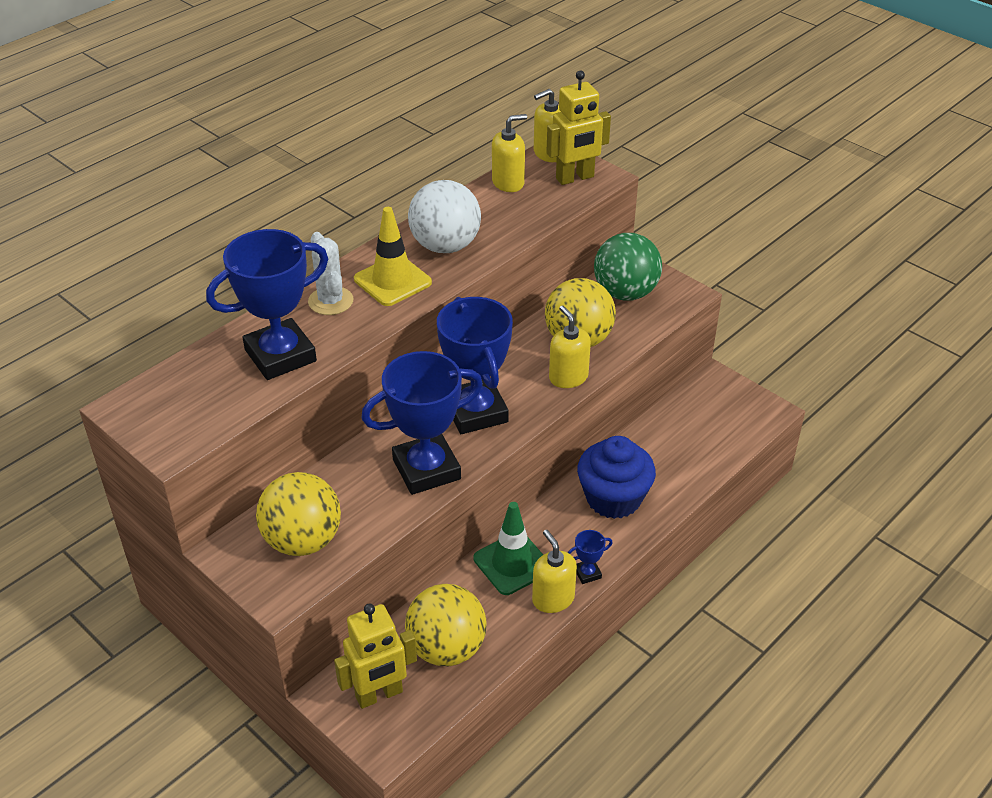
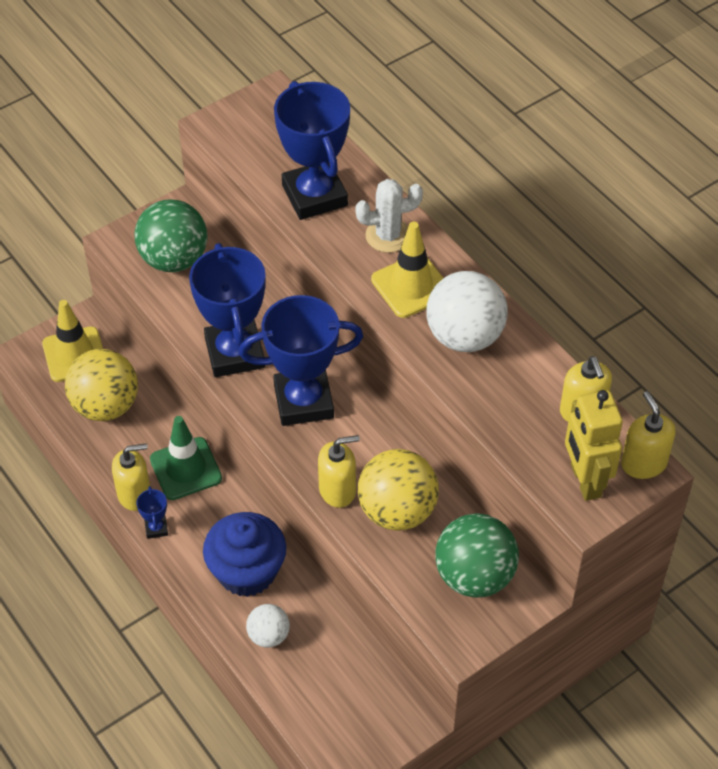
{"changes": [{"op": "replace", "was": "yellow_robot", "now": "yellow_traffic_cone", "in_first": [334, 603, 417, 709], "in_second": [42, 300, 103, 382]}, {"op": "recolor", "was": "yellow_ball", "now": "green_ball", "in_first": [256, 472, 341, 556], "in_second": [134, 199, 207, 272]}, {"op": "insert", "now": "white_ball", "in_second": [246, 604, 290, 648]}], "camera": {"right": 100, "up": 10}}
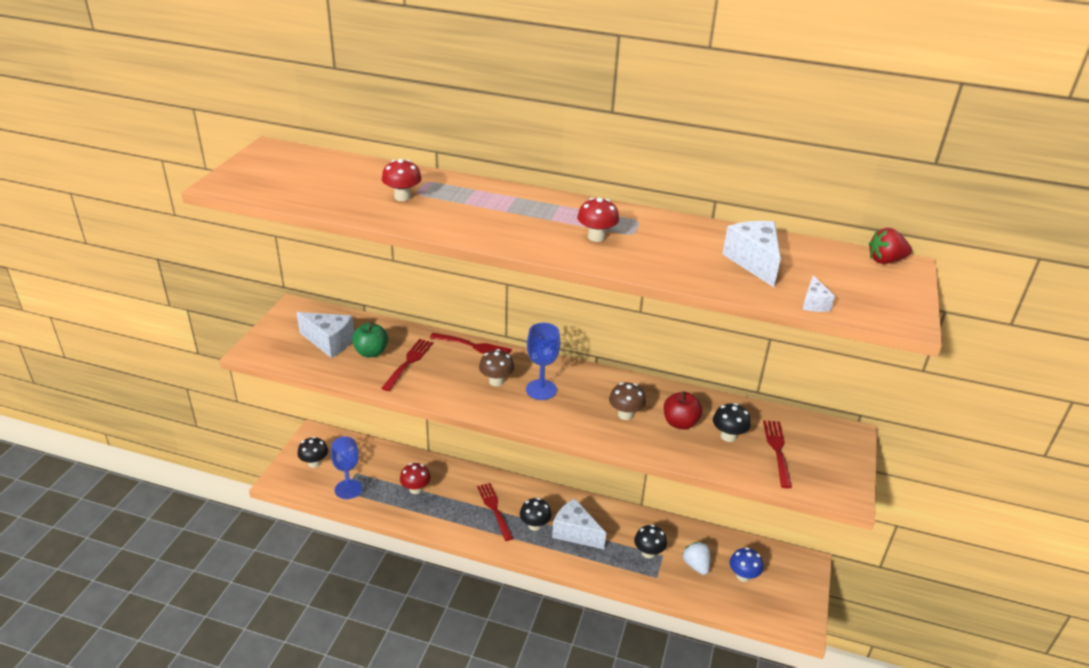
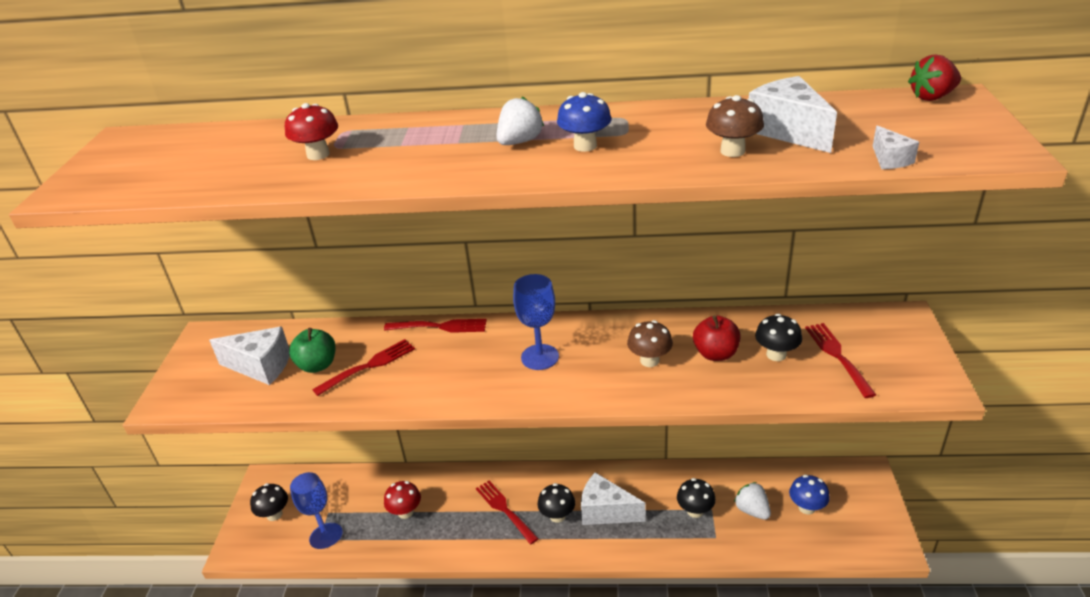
{"changes": [{"op": "rotate", "was": "red_fork", "in_first": [381, 339, 433, 391], "in_second": [312, 339, 415, 396], "clockwise": 45}, {"op": "insert", "now": "white_strawberry", "in_second": [496, 97, 544, 145]}, {"op": "recolor", "was": "red_mushroom", "now": "blue_mushroom", "in_first": [577, 198, 619, 242], "in_second": [557, 92, 611, 152]}, {"op": "move", "was": "brown_mushroom", "in_first": [479, 349, 514, 386], "in_second": [706, 95, 764, 157]}], "camera": {"right": -10, "up": 0}}
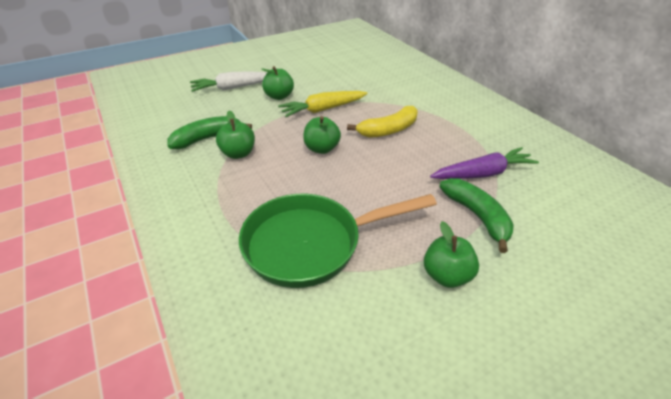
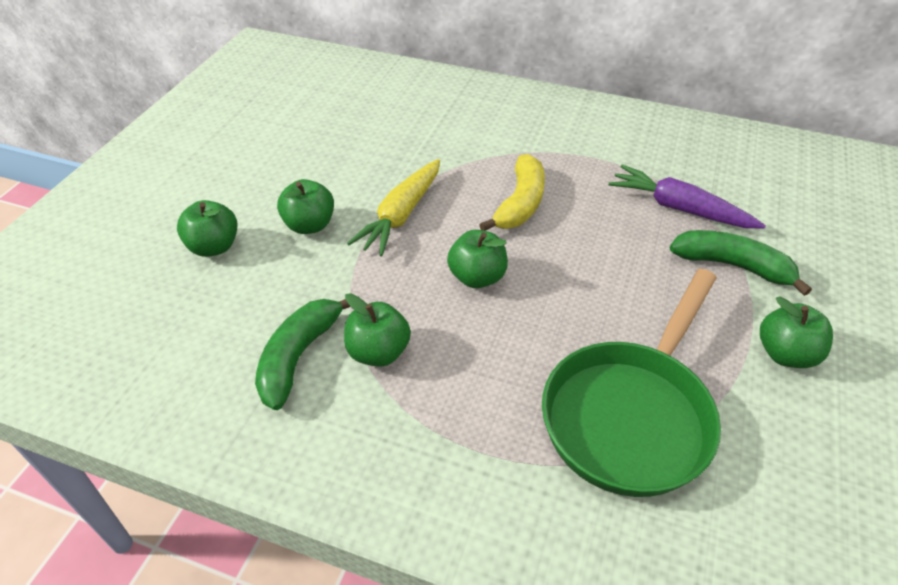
{"changes": [{"op": "replace", "was": "white_carrot", "now": "green_apple", "in_first": [190, 72, 267, 92], "in_second": [177, 200, 237, 257]}, {"op": "rotate", "was": "purple_carrot", "in_first": [430, 147, 539, 179], "in_second": [609, 165, 766, 229], "clockwise": -90}], "camera": {"right": -40, "up": 5}}
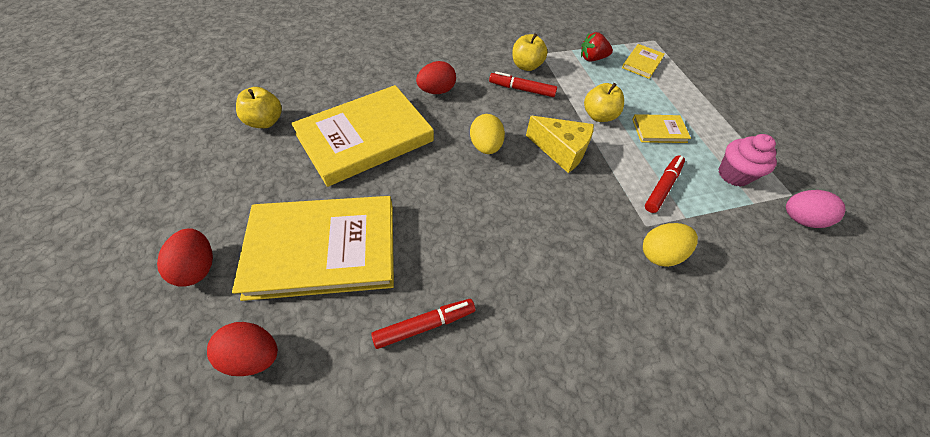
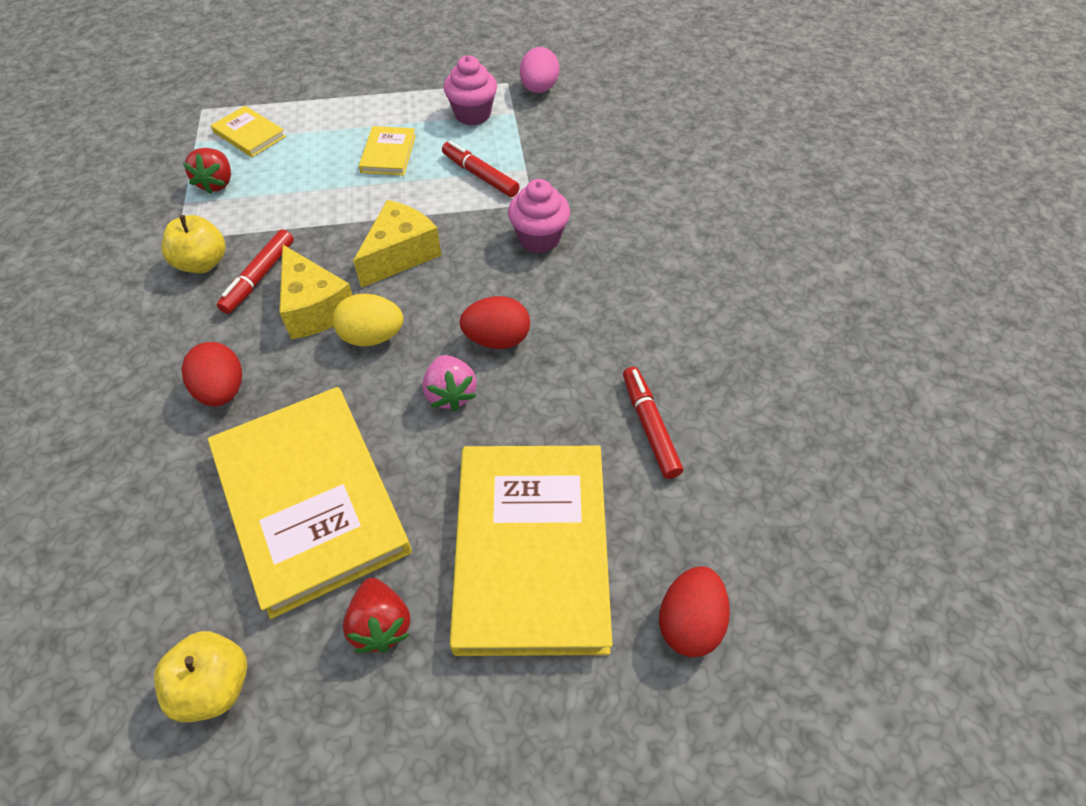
{"changes": [{"op": "insert", "now": "yellow_cheese", "in_second": [279, 245, 353, 339]}, {"op": "insert", "now": "red_strawberry", "in_second": [343, 578, 410, 653]}, {"op": "insert", "now": "pink_strawberry", "in_second": [423, 355, 477, 411]}, {"op": "move", "was": "red_egg", "in_first": [157, 228, 213, 287], "in_second": [459, 296, 530, 349]}, {"op": "insert", "now": "pink_cupcake", "in_second": [508, 179, 570, 253]}, {"op": "delete", "was": "yellow_apple", "in_first": [584, 83, 624, 122]}, {"op": "delete", "was": "yellow_egg", "in_first": [643, 223, 698, 267]}], "camera": {"right": -80, "up": 0}}
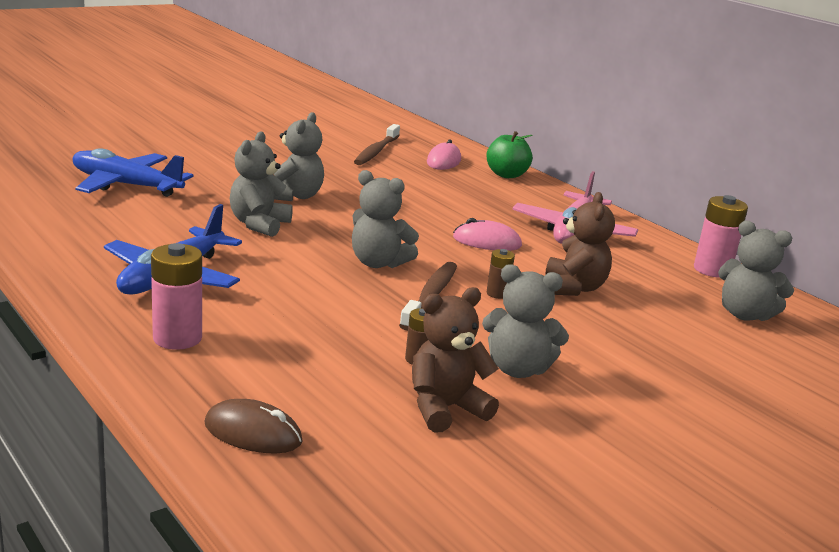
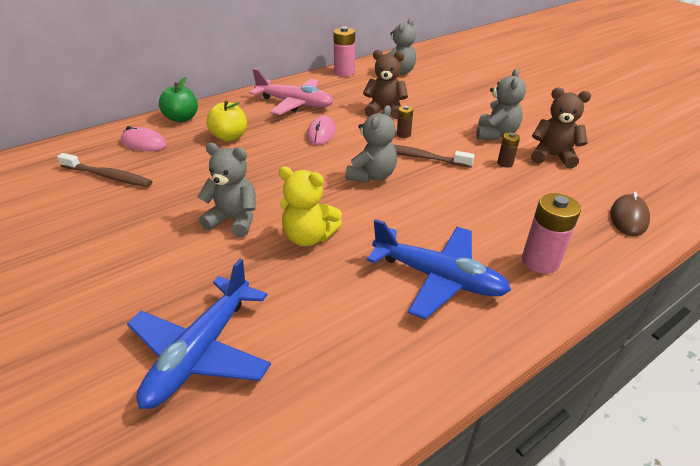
{"changes": [{"op": "insert", "now": "yellow_apple", "in_second": [206, 101, 247, 142]}, {"op": "recolor", "was": "grey_teddy_bear", "now": "yellow_teddy_bear", "in_first": [230, 131, 293, 237], "in_second": [279, 166, 342, 247]}, {"op": "rotate", "was": "brown_teddy_bear", "in_first": [412, 287, 499, 433], "in_second": [531, 88, 591, 168], "clockwise": 135}], "camera": {"right": -85, "up": 15}}
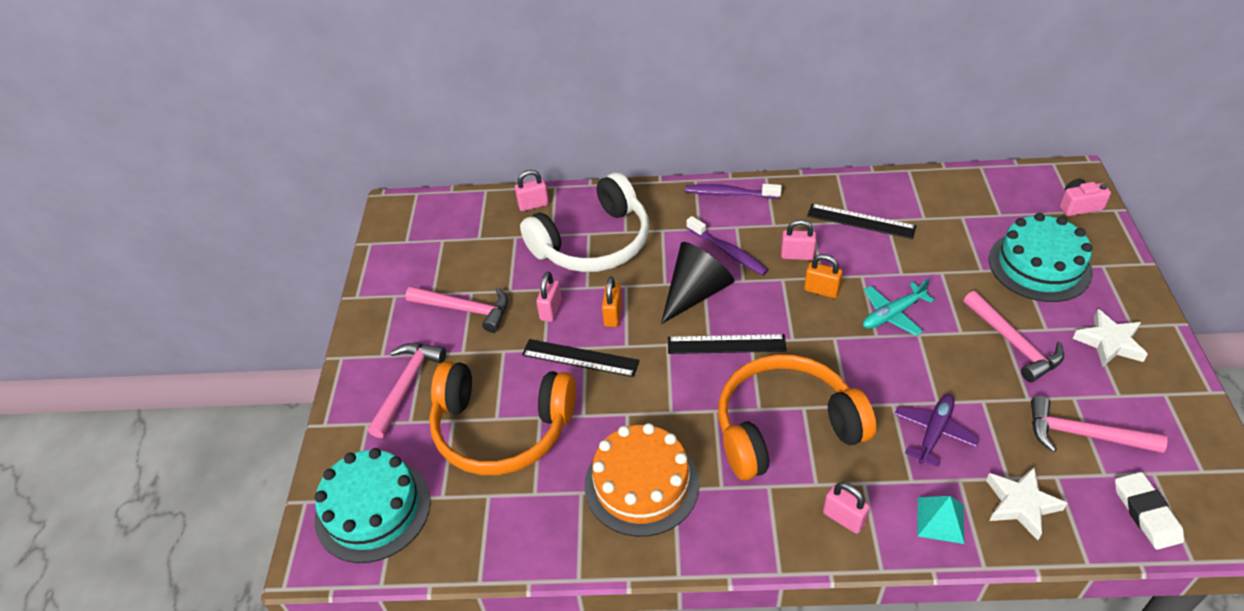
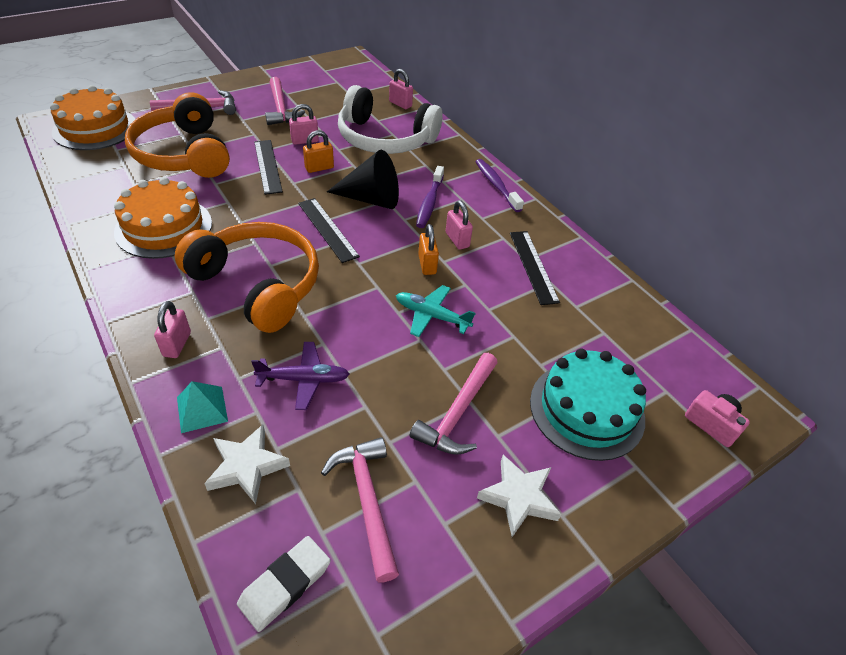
{"changes": [{"op": "recolor", "was": "turquoise_cake", "now": "orange_cake", "in_first": [315, 448, 431, 563], "in_second": [50, 85, 136, 150]}], "camera": {"right": 50, "up": 0}}
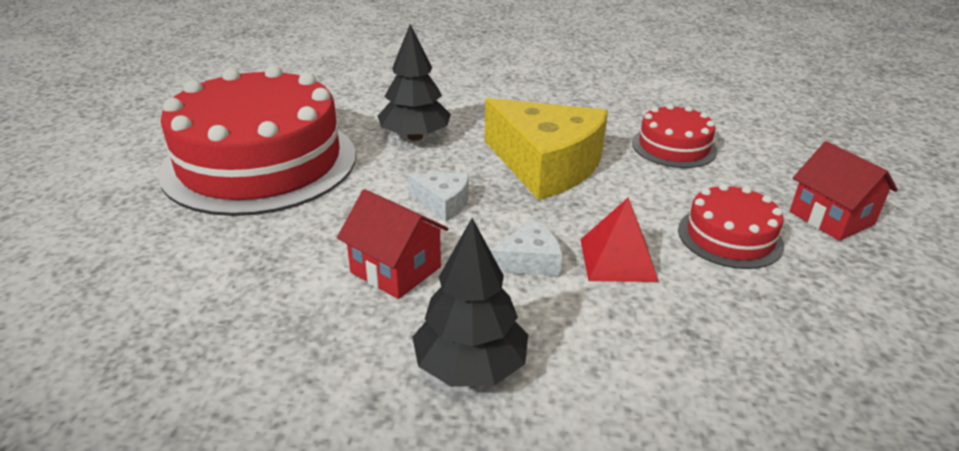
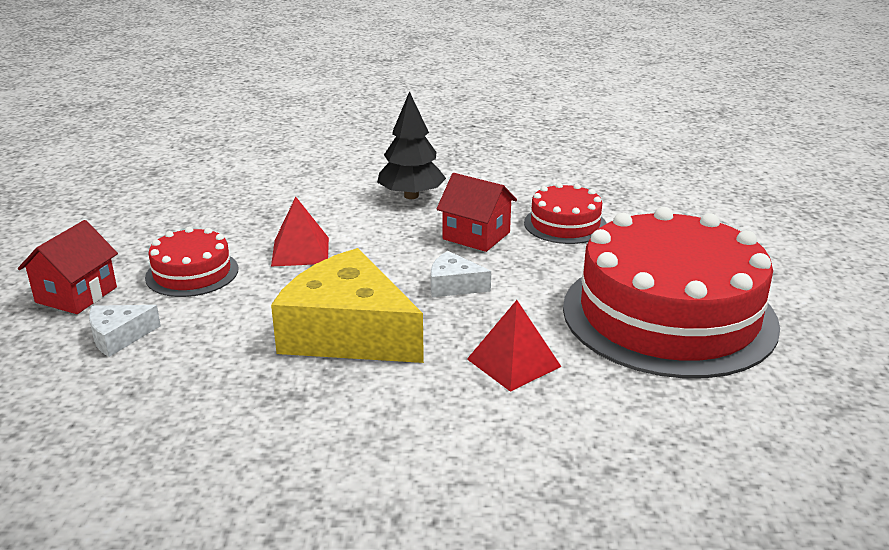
{"changes": [{"op": "rotate", "was": "red_house", "in_first": [790, 141, 898, 241], "in_second": [18, 220, 118, 314], "clockwise": 60}, {"op": "move", "was": "white_cheese", "in_first": [490, 220, 562, 276], "in_second": [89, 305, 161, 357]}, {"op": "replace", "was": "black_tree", "now": "red_pyramid", "in_first": [378, 24, 451, 141], "in_second": [467, 300, 561, 392]}, {"op": "move", "was": "red_cake", "in_first": [632, 104, 717, 168], "in_second": [524, 183, 607, 244]}], "camera": {"right": 175, "up": -5}}
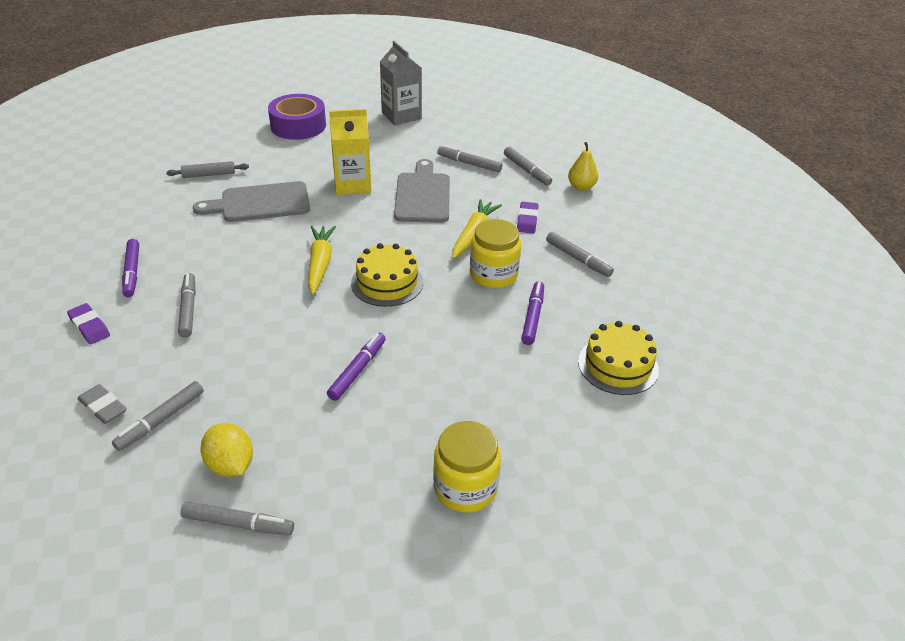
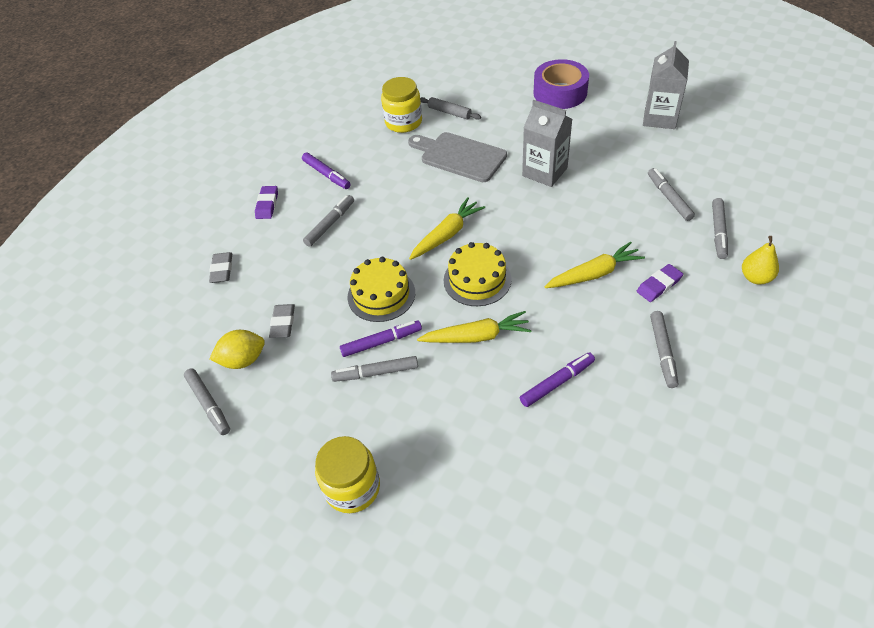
{"changes": [{"op": "rotate", "was": "yellow_lemon", "in_first": [200, 423, 253, 477], "in_second": [210, 330, 265, 369], "clockwise": 60}, {"op": "insert", "now": "grey_eraser", "in_second": [269, 304, 295, 338]}, {"op": "rotate", "was": "purple_marker", "in_first": [122, 239, 139, 297], "in_second": [302, 152, 351, 189], "clockwise": -75}, {"op": "move", "was": "grey_marker", "in_first": [112, 381, 204, 451], "in_second": [331, 356, 418, 382]}, {"op": "move", "was": "yellow_cake", "in_first": [578, 321, 659, 395], "in_second": [348, 257, 415, 322]}, {"op": "move", "was": "yellow_jar", "in_first": [470, 219, 521, 288], "in_second": [381, 77, 422, 133]}, {"op": "insert", "now": "yellow_carrot", "in_second": [417, 311, 532, 343]}, {"op": "recolor", "was": "yellow_carton", "now": "grey_carton", "in_first": [329, 109, 371, 195], "in_second": [522, 100, 572, 187]}, {"op": "delete", "was": "grey_cutting_board", "in_first": [394, 159, 450, 223]}], "camera": {"right": 50, "up": 10}}
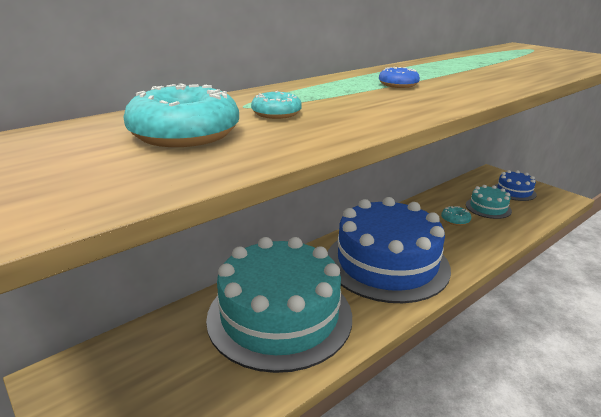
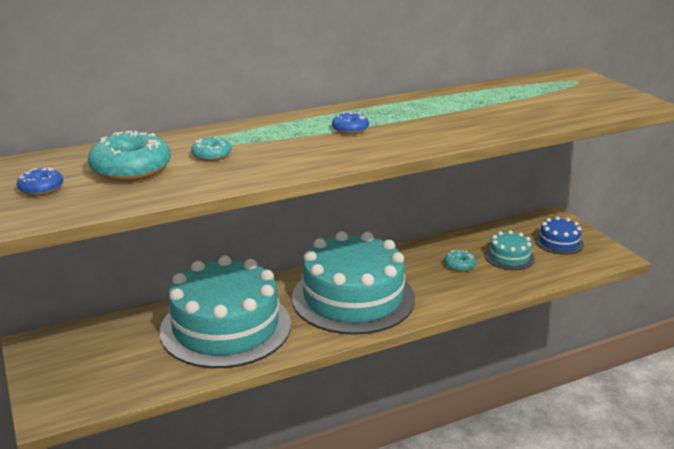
{"changes": [{"op": "insert", "now": "blue_donut", "in_second": [17, 167, 63, 196]}, {"op": "recolor", "was": "blue_cake", "now": "turquoise_cake", "in_first": [328, 197, 451, 303], "in_second": [292, 231, 415, 335]}], "camera": {"right": 15, "up": 0}}
